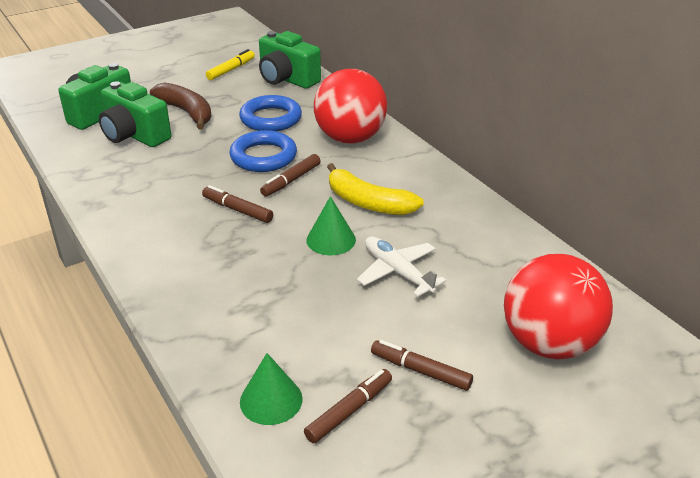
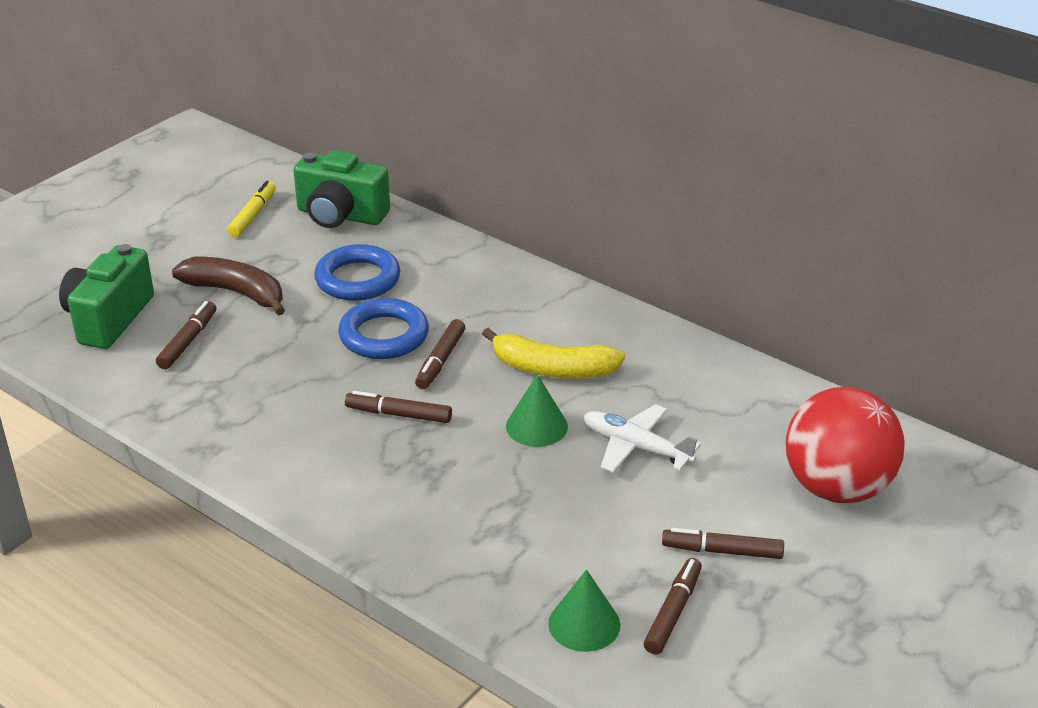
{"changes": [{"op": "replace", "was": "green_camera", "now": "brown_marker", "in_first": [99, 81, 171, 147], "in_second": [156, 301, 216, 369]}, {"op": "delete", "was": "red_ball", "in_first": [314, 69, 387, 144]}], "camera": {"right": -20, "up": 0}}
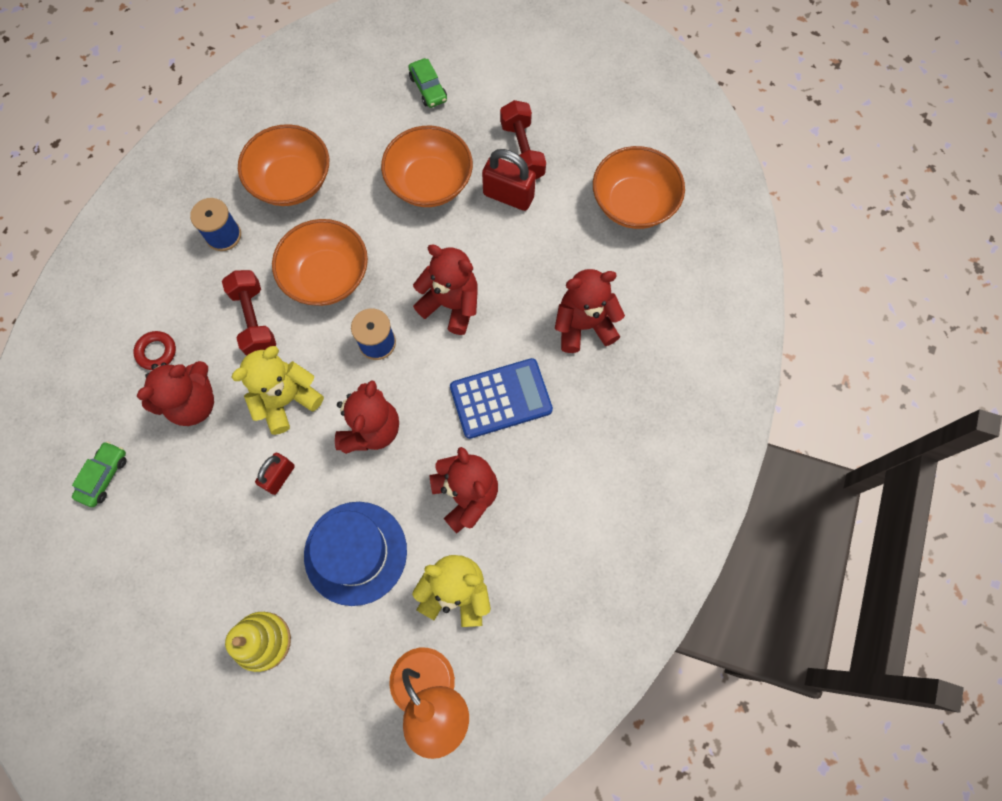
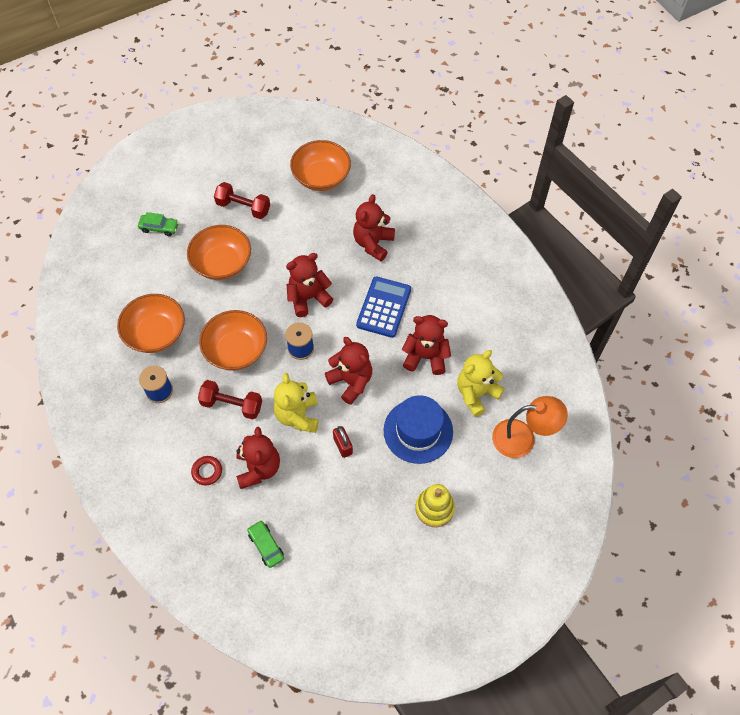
{"changes": [{"op": "delete", "was": "red_padlock", "in_first": [482, 149, 536, 211]}], "camera": {"right": -55, "up": -10}}
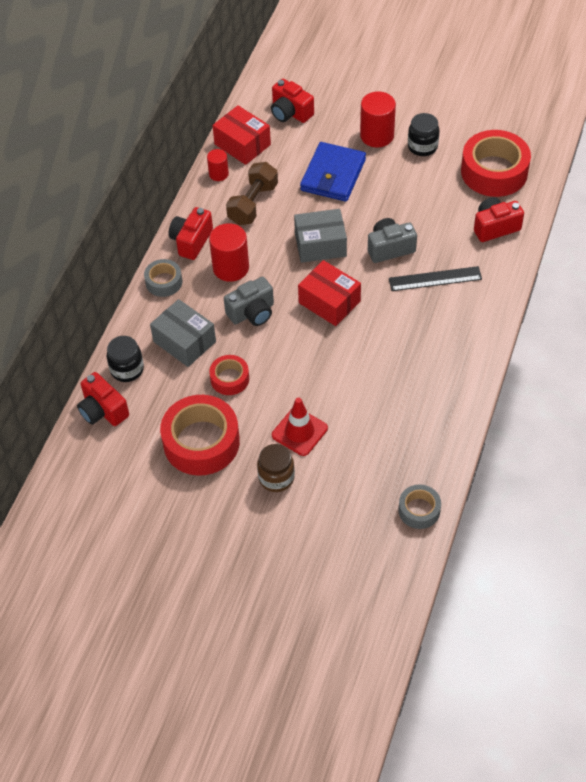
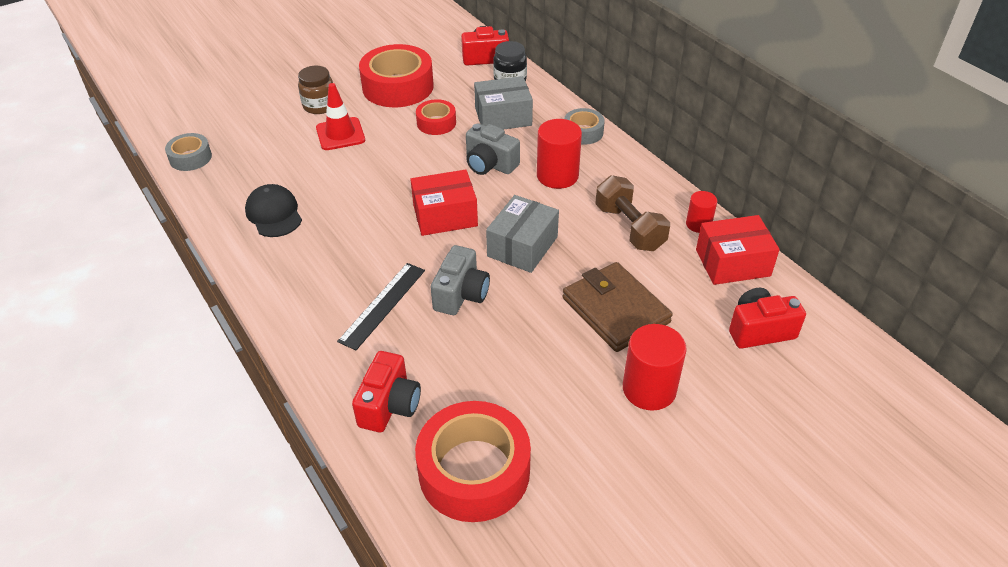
{"changes": [{"op": "insert", "now": "black_cap", "in_second": [245, 184, 302, 237]}, {"op": "rotate", "was": "grey_camera", "in_first": [224, 277, 274, 326], "in_second": [466, 123, 520, 175], "clockwise": -60}, {"op": "recolor", "was": "blue_wallet", "now": "brown_wallet", "in_first": [300, 142, 366, 202], "in_second": [563, 262, 673, 352]}, {"op": "delete", "was": "red_camera", "in_first": [169, 207, 213, 260]}, {"op": "delete", "was": "black_jar", "in_first": [408, 113, 440, 156]}], "camera": {"right": 125, "up": -10}}
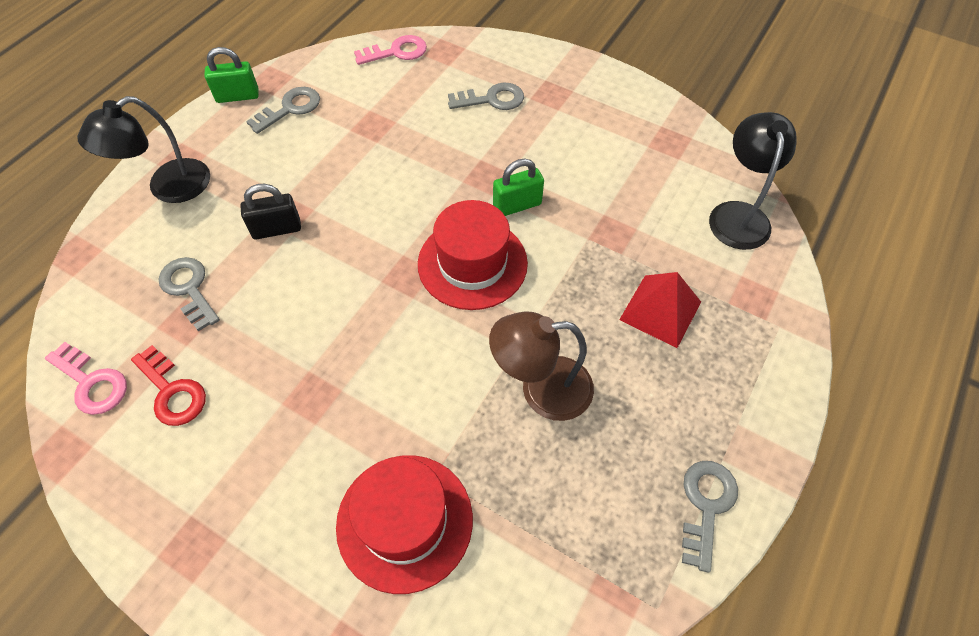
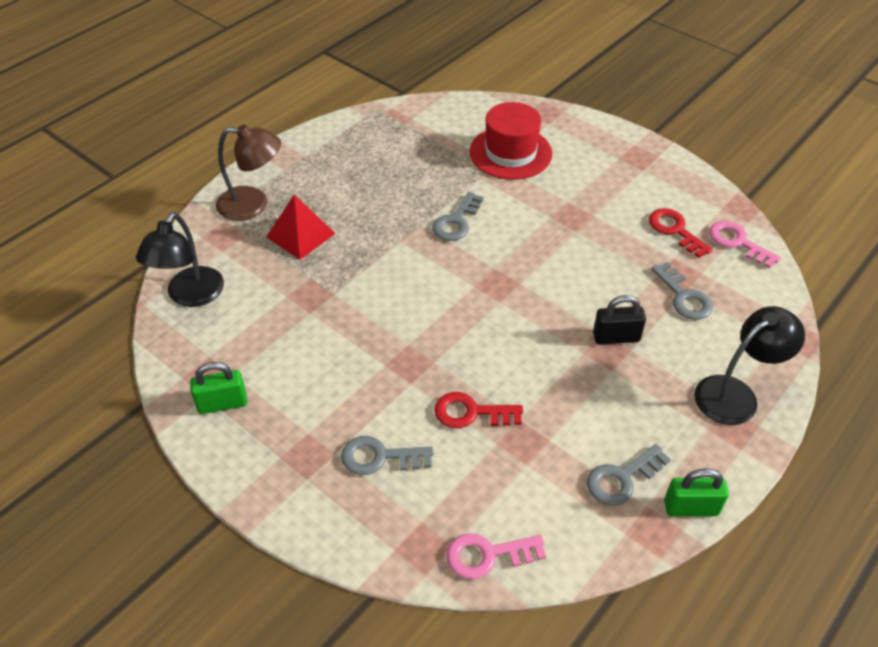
{"changes": [{"op": "move", "was": "green_padlock", "in_first": [493, 158, 544, 216], "in_second": [190, 362, 247, 414]}, {"op": "move", "was": "brown_lamp", "in_first": [489, 311, 594, 421], "in_second": [216, 125, 281, 221]}, {"op": "move", "was": "grey_key", "in_first": [682, 461, 738, 573], "in_second": [432, 192, 484, 241]}, {"op": "insert", "now": "red_key", "in_second": [434, 392, 523, 428]}, {"op": "delete", "was": "red_hat", "in_first": [418, 200, 528, 310]}], "camera": {"right": -170, "up": -10}}
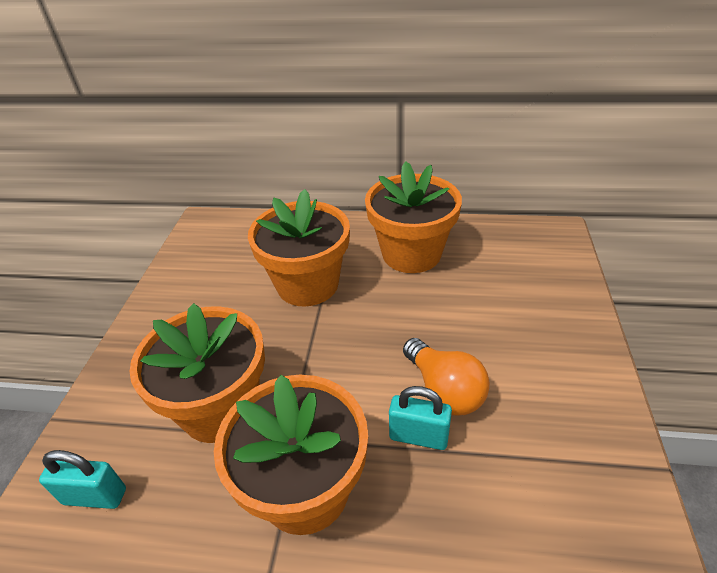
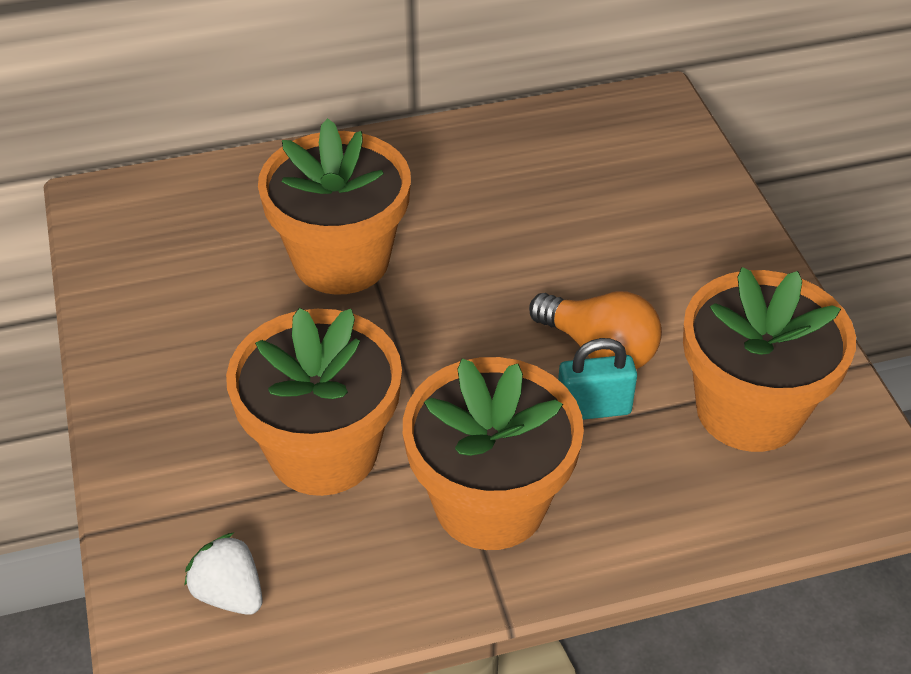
{"changes": [{"op": "replace", "was": "turquoise_padlock", "now": "white_strawberry", "in_first": [39, 450, 126, 509], "in_second": [184, 533, 263, 615]}, {"op": "move", "was": "orange_flower_pot", "in_first": [365, 161, 462, 273], "in_second": [683, 267, 856, 452]}], "camera": {"right": -25, "up": 5}}
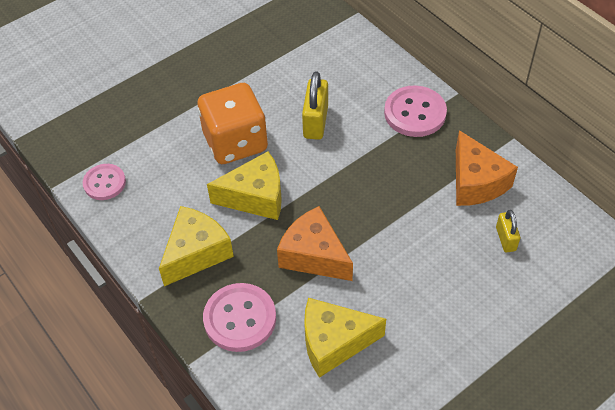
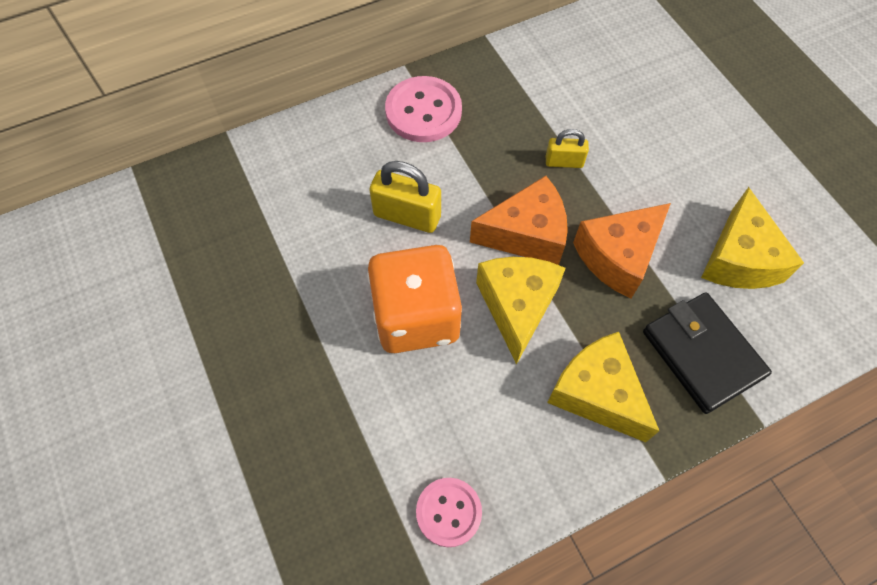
{"changes": [{"op": "move", "was": "orange_cheese", "in_first": [456, 130, 518, 206], "in_second": [470, 176, 568, 265]}, {"op": "move", "was": "yellow_padlock", "in_first": [496, 210, 520, 252], "in_second": [546, 129, 589, 168]}, {"op": "replace", "was": "pink_button", "now": "black_wallet", "in_first": [203, 283, 276, 352], "in_second": [643, 292, 772, 414]}], "camera": {"right": -80, "up": 10}}
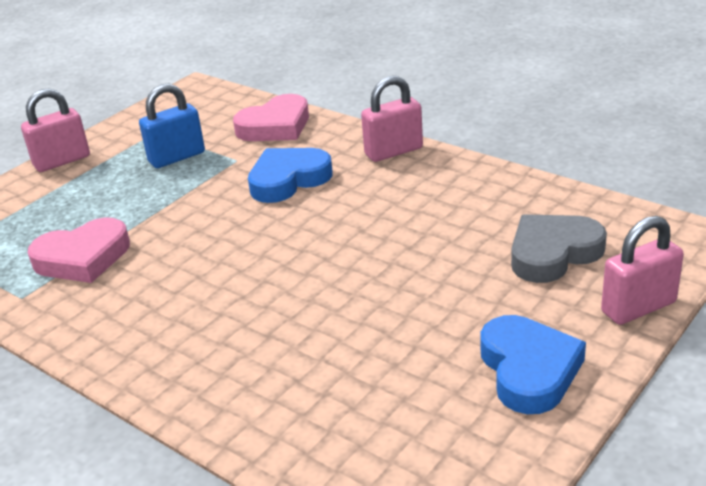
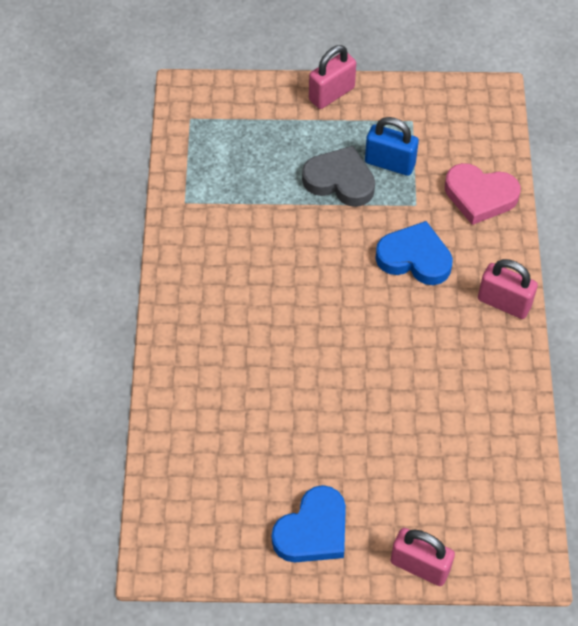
{"changes": [{"op": "move", "was": "grey_heart", "in_first": [511, 214, 607, 283], "in_second": [302, 146, 375, 207]}, {"op": "rotate", "was": "pink_padlock", "in_first": [21, 89, 90, 172], "in_second": [309, 45, 356, 109], "clockwise": -60}, {"op": "delete", "was": "pink_heart", "in_first": [28, 217, 130, 283]}], "camera": {"right": 50, "up": 25}}
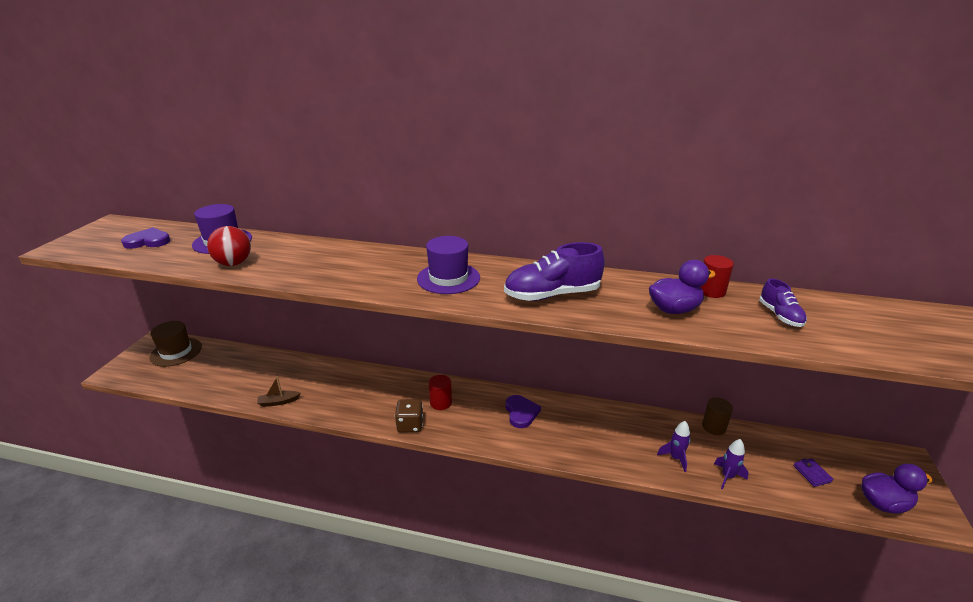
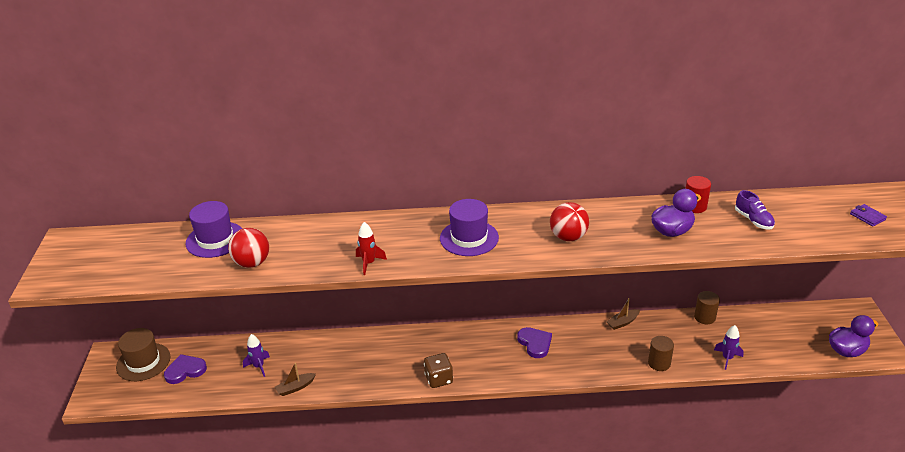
{"changes": [{"op": "move", "was": "purple_heart", "in_first": [121, 227, 170, 249], "in_second": [164, 354, 207, 384]}, {"op": "move", "was": "purple_rocket", "in_first": [657, 421, 690, 472], "in_second": [243, 334, 270, 377]}, {"op": "insert", "now": "red_rocket", "in_second": [356, 222, 387, 275]}, {"op": "replace", "was": "purple_shoe", "now": "red_ball", "in_first": [504, 242, 605, 301], "in_second": [550, 202, 589, 241]}, {"op": "insert", "now": "brown_boat", "in_second": [606, 298, 640, 330]}, {"op": "insert", "now": "brown_cylinder", "in_second": [648, 336, 674, 371]}, {"op": "move", "was": "purple_wallet", "in_first": [793, 458, 833, 487], "in_second": [850, 204, 887, 227]}, {"op": "delete", "was": "red_cylinder", "in_first": [429, 375, 452, 410]}], "camera": {"right": -15, "up": 5}}
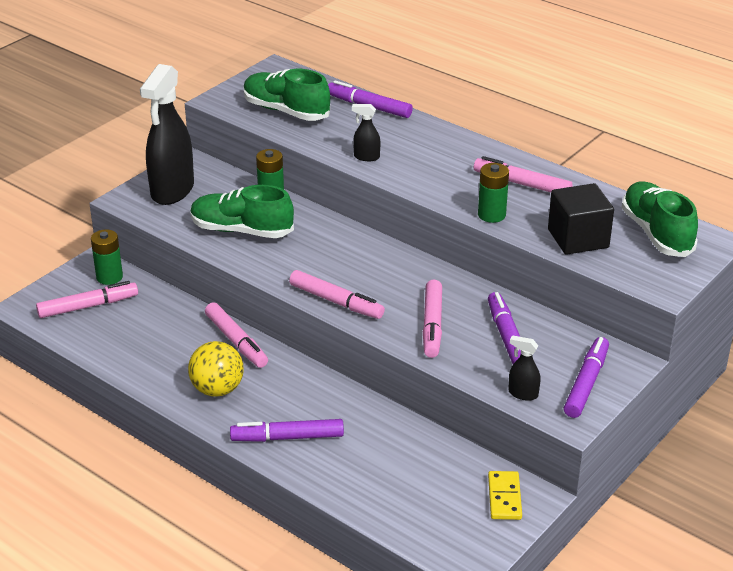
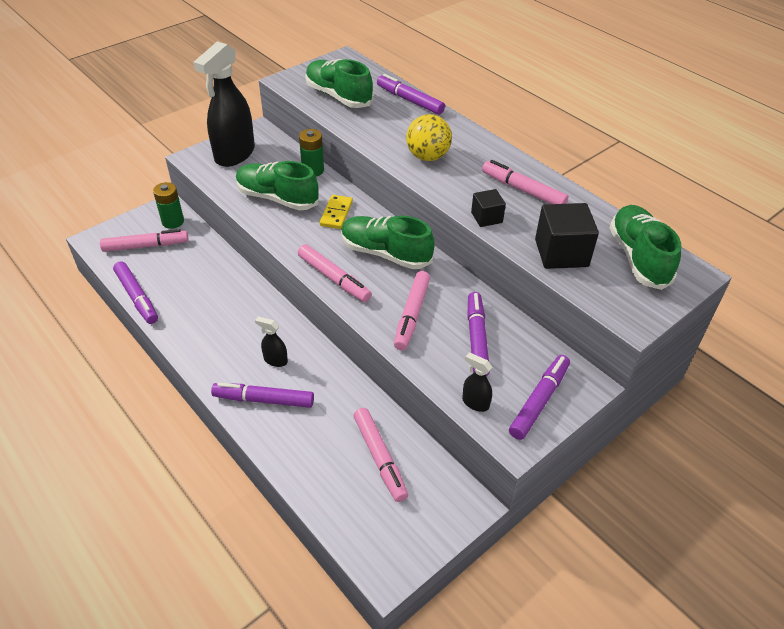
{"changes": [{"op": "insert", "now": "purple_marker", "in_second": [113, 261, 158, 324]}, {"op": "move", "was": "black_spray_bottle", "in_first": [352, 104, 380, 161], "in_second": [255, 317, 288, 367]}, {"op": "move", "was": "yellow_domino", "in_first": [488, 471, 522, 520], "in_second": [320, 195, 353, 229]}, {"op": "insert", "now": "green_shoe", "in_second": [341, 216, 435, 269]}, {"op": "move", "was": "pink_marker", "in_first": [205, 302, 268, 368], "in_second": [353, 408, 408, 502]}, {"op": "move", "was": "yellow_ball", "in_first": [188, 341, 244, 397], "in_second": [406, 114, 452, 161]}, {"op": "replace", "was": "green_battery", "now": "black_cube", "in_first": [478, 163, 509, 223], "in_second": [471, 189, 506, 227]}], "camera": {"right": 10, "up": 10}}
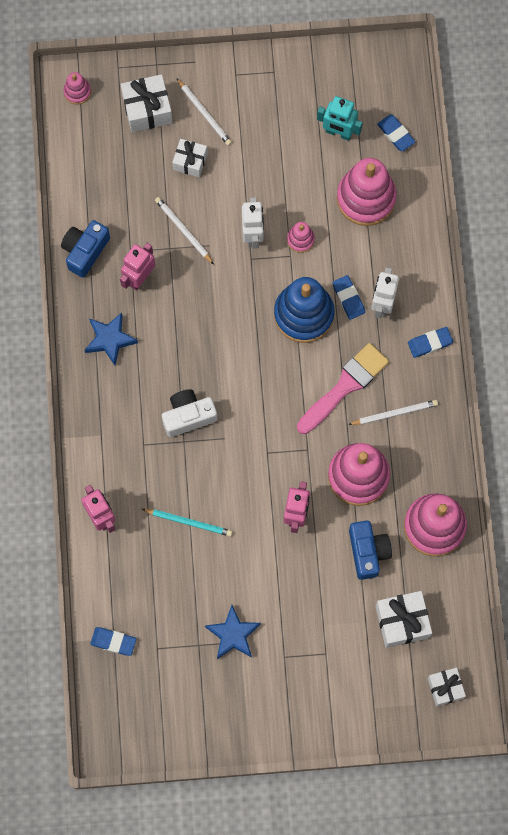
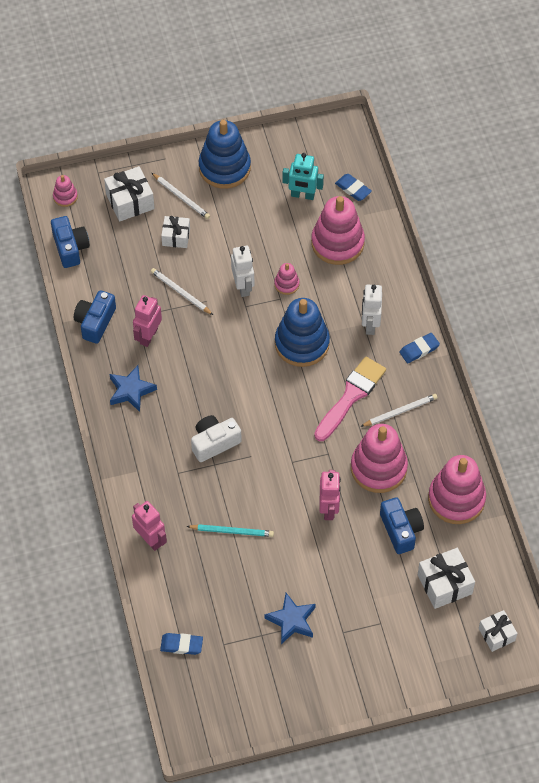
{"changes": [{"op": "insert", "now": "blue_camera", "in_second": [51, 216, 90, 268]}, {"op": "insert", "now": "blue_stacking_toy", "in_second": [199, 120, 251, 189]}, {"op": "delete", "was": "blue_eraser", "in_first": [332, 275, 365, 320]}], "camera": {"right": -10, "up": -15}}
